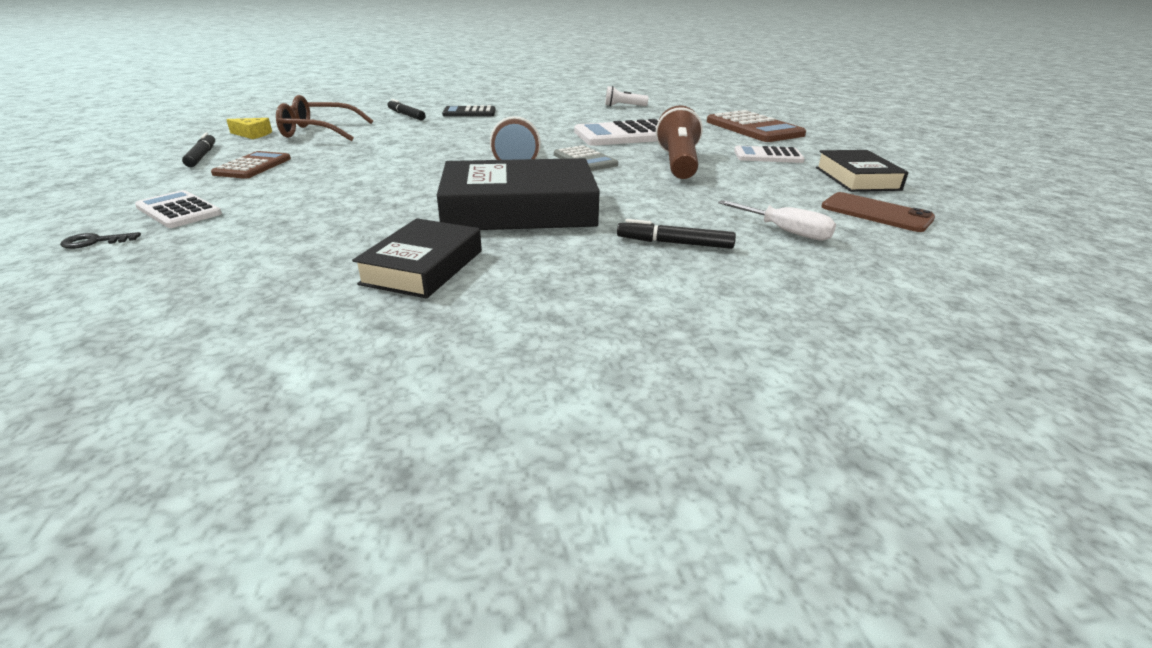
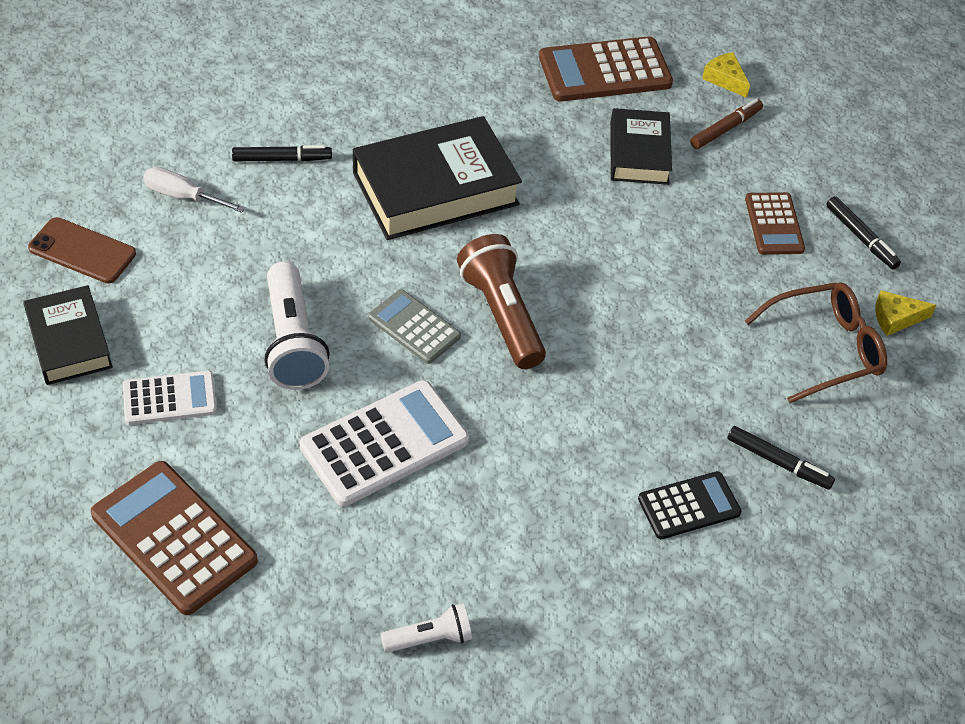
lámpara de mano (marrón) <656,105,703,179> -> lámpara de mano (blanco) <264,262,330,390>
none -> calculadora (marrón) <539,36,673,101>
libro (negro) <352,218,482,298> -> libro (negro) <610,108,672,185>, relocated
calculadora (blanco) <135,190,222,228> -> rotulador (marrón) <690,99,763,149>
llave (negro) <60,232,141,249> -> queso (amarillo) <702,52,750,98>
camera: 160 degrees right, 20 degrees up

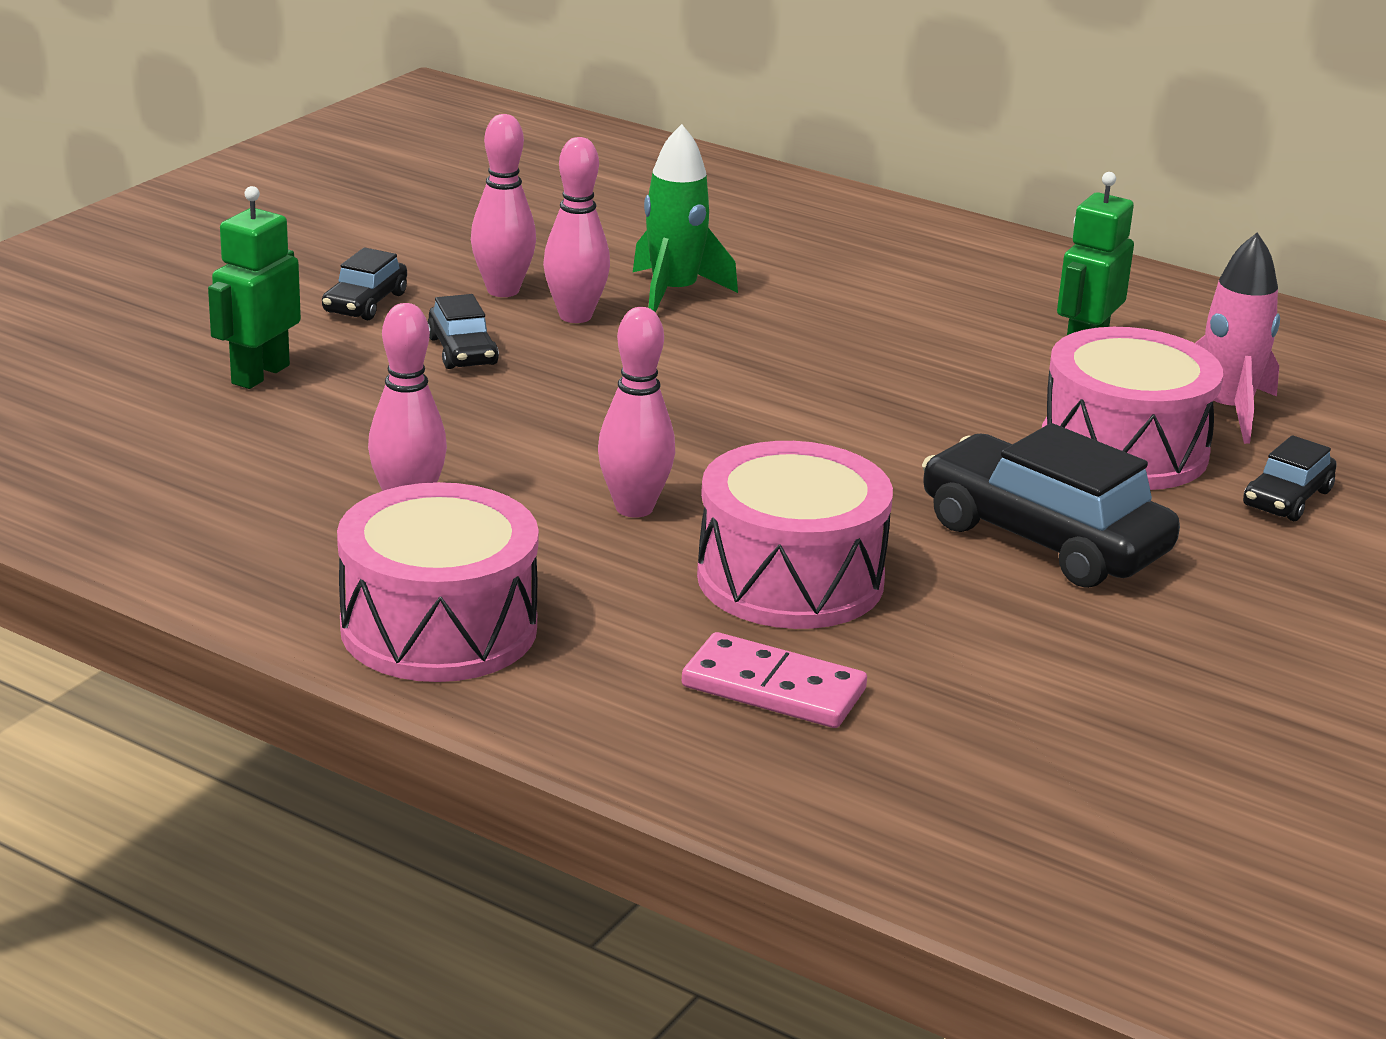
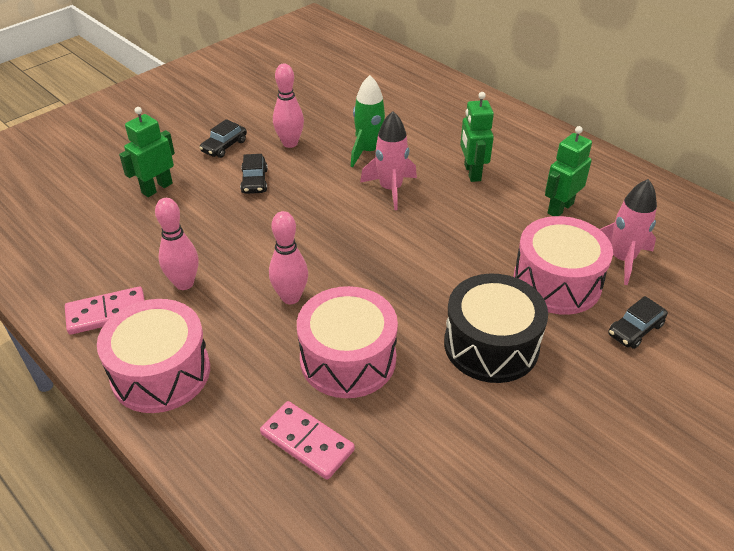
none -> ficha de dominó (rosa) <65,286,145,335>
none -> cohete (rosa) <360,111,417,210>
coche (negro) <922,423,1180,588> -> tambor (negro) <444,274,548,383>
none -> robot (verde) <460,92,494,182>
bolo (rosa) <543,137,610,323> -> none
camera: 15 degrees right, 15 degrees up

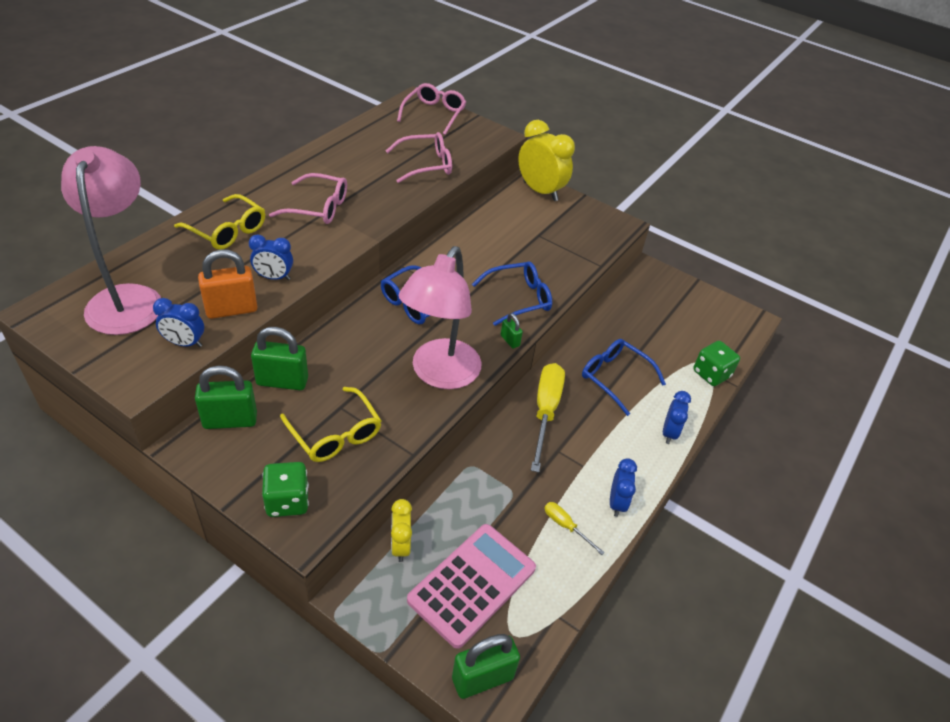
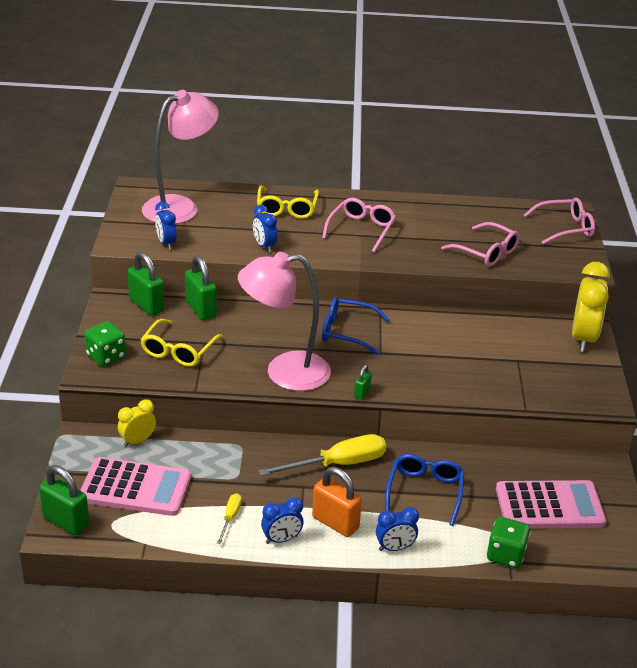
candado (naranja) <198,249,258,319> -> candado (naranja) <312,467,362,537>, relocated
gafas (rosa) <269,173,347,224> -> gafas (rosa) <322,198,396,252>, 135 degrees counterclockwise
none -> calculadora (rosa) <496,480,607,529>
gafas (azul) <472,261,552,326> -> none
camera: 60 degrees right, 10 degrees down

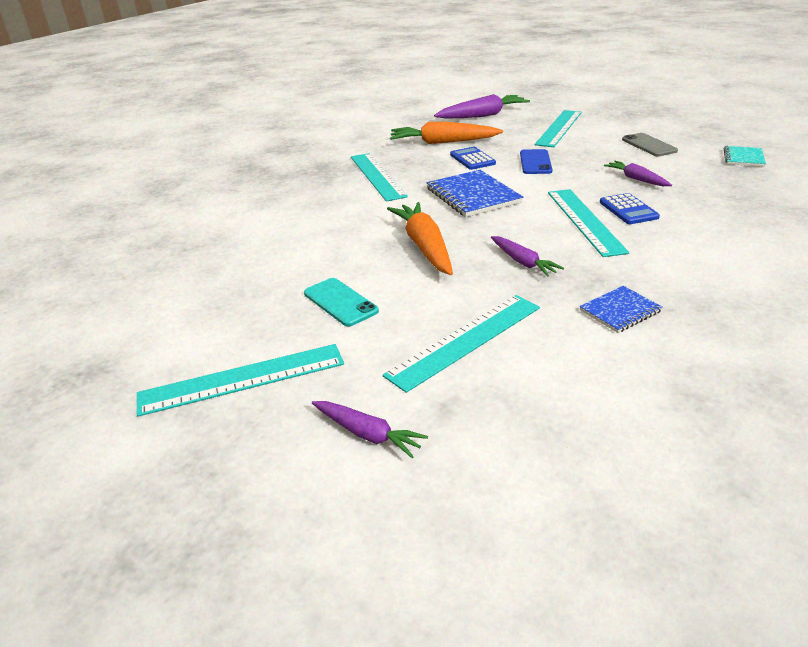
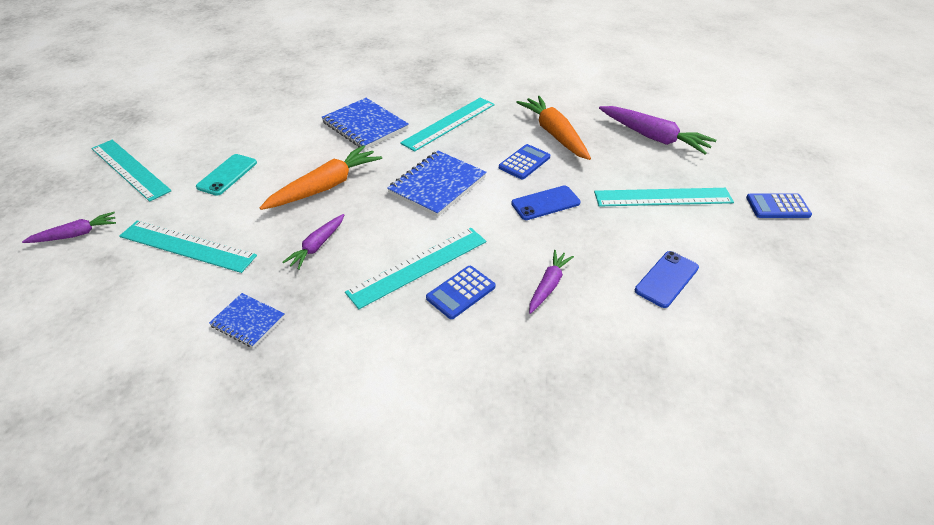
zanahoria (morado) <312,401,428,458> -> zanahoria (morado) <22,212,116,243>, 120 degrees counterclockwise
none -> cuaderno (azul) <321,98,409,150>
móvil (gris) <622,133,678,156> -> móvil (azul) <635,251,699,308>
none -> calculadora (azul) <746,193,812,218>
cuaderno (turquesa) <723,146,766,167> -> none
camera: 60 degrees right, 10 degrees up

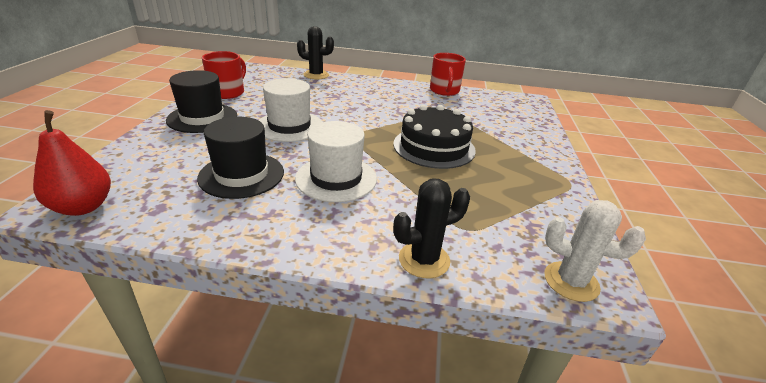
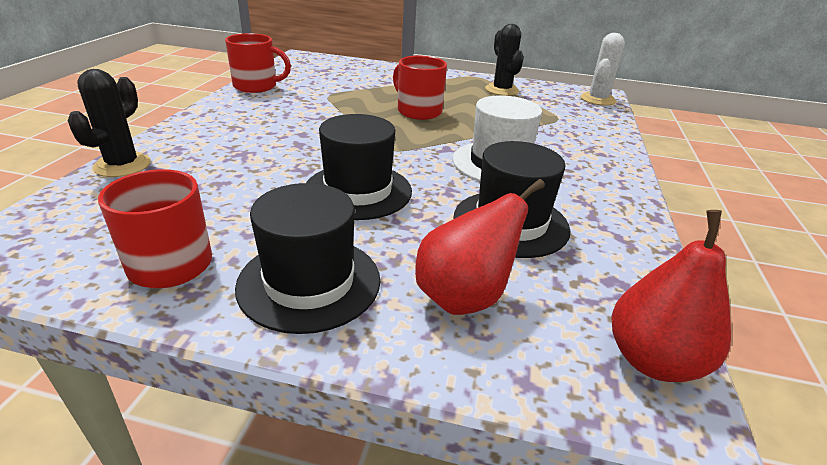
sombrero (blanco) <259,78,322,142> -> sombrero (negro) <306,114,412,220>
tarta (negro) <393,105,476,169> -> taza (rojo) <393,56,447,120>
none -> pera (rojo) <415,179,545,315>
cactus (negro) <393,178,470,278> -> cactus (negro) <485,24,524,96>, relocated
camera: 85 degrees left, 0 degrees up

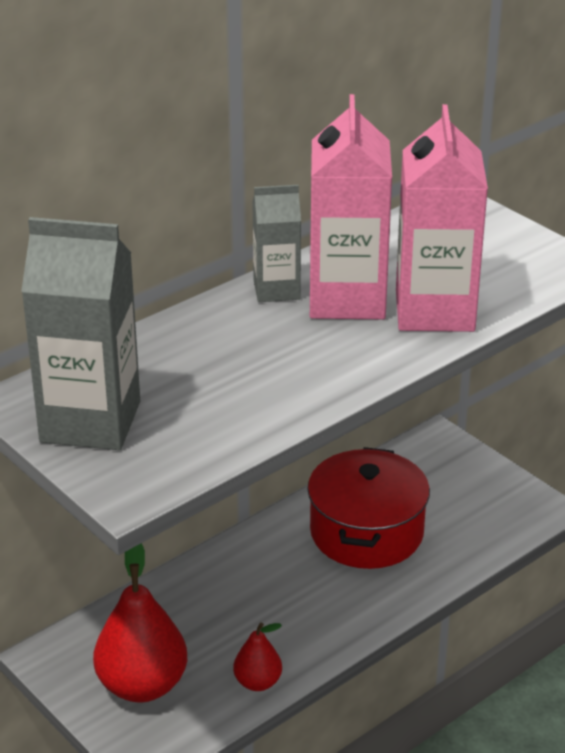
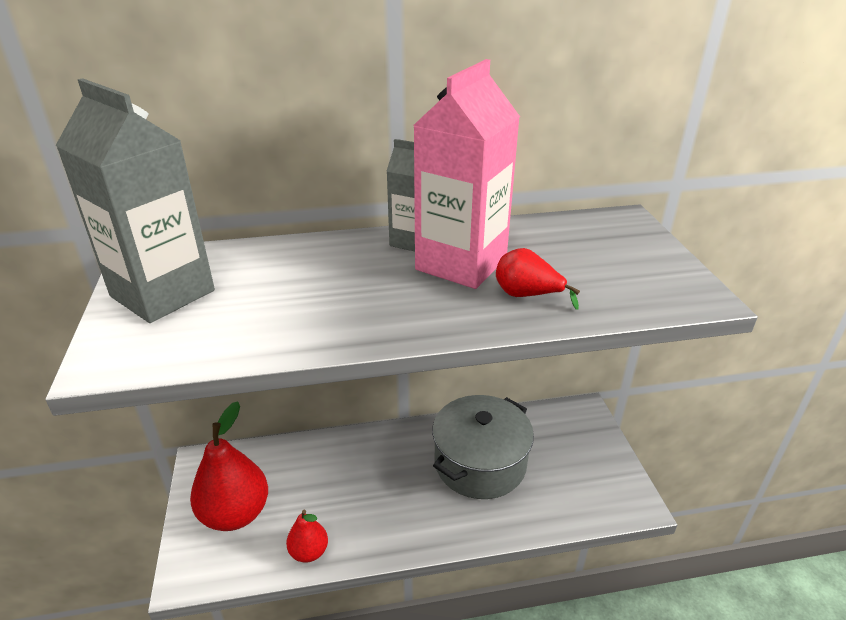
olla (rojo) <308,447,430,569> -> olla (gris) <432,395,534,499>
cartón de leche (rosa) <396,104,488,332> -> pera (rojo) <496,248,580,309>
camera: 30 degrees right, 0 degrees up

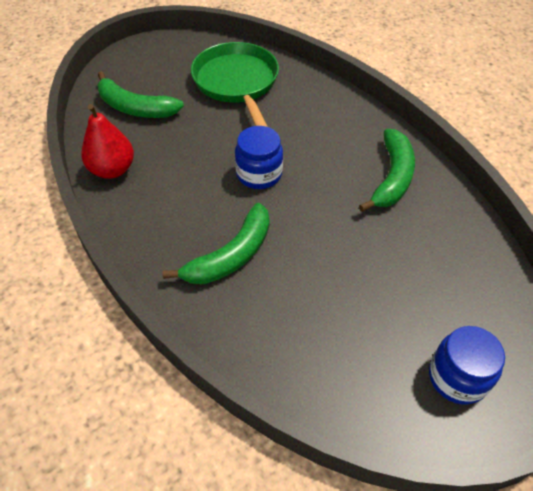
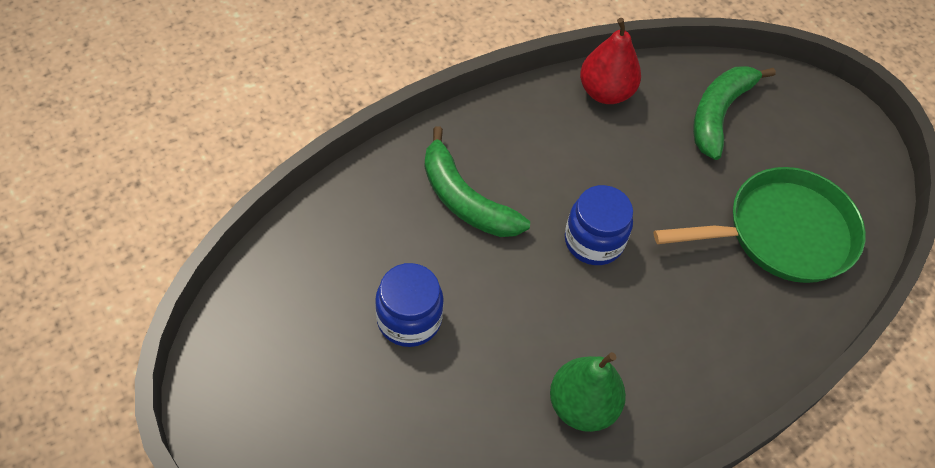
tarro (azul) <429,326,505,405> -> tarro (azul) <375,263,444,347>, relocated
plátano (verde) <359,129,415,212> -> pera (verde) <550,352,626,432>
camera: 90 degrees right, 5 degrees up

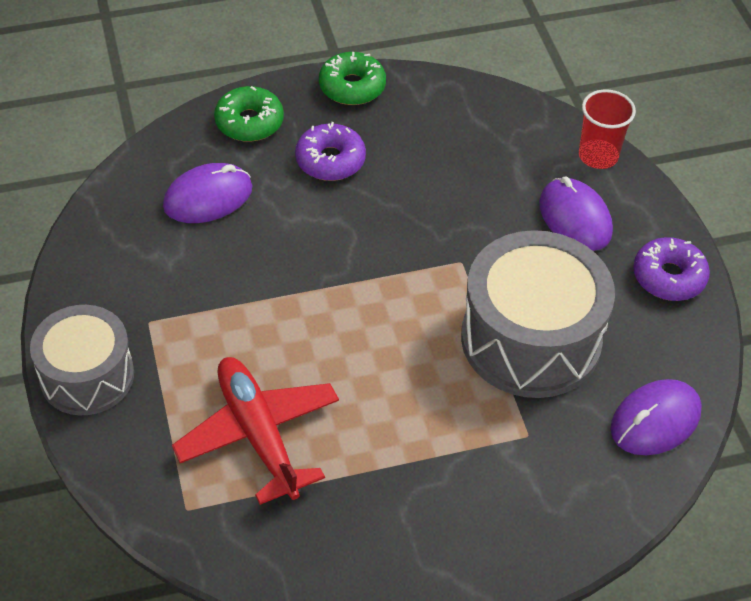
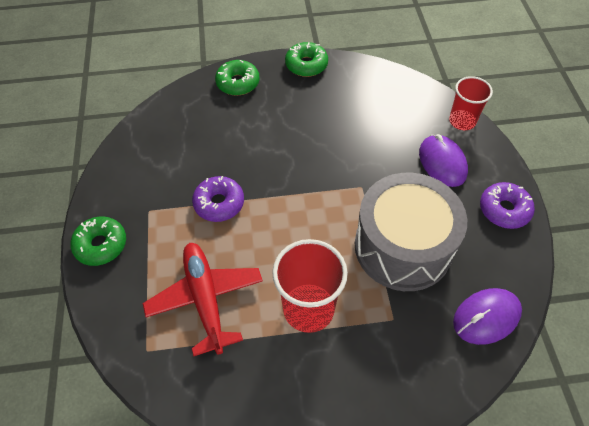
tambor (gris) <30,305,134,415> -> rosquilla (verde) <70,216,126,266>
rosquilla (morado) <295,122,366,181> -> rosquilla (morado) <192,176,244,222>, relocated
none -> vaso (rojo) <272,239,348,333>
ratón (morado) <163,163,253,223> -> none
camera: 10 degrees right, 5 degrees up

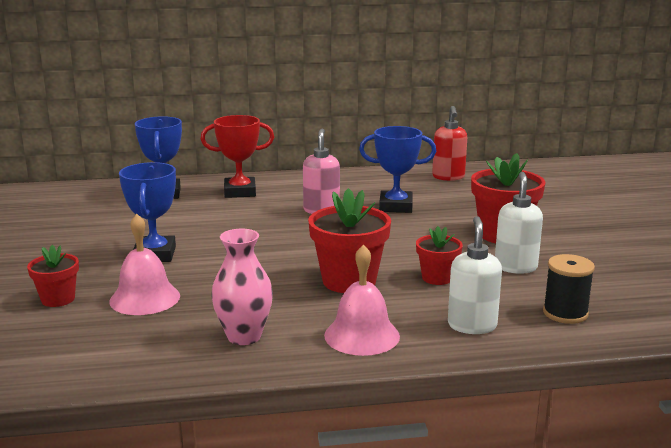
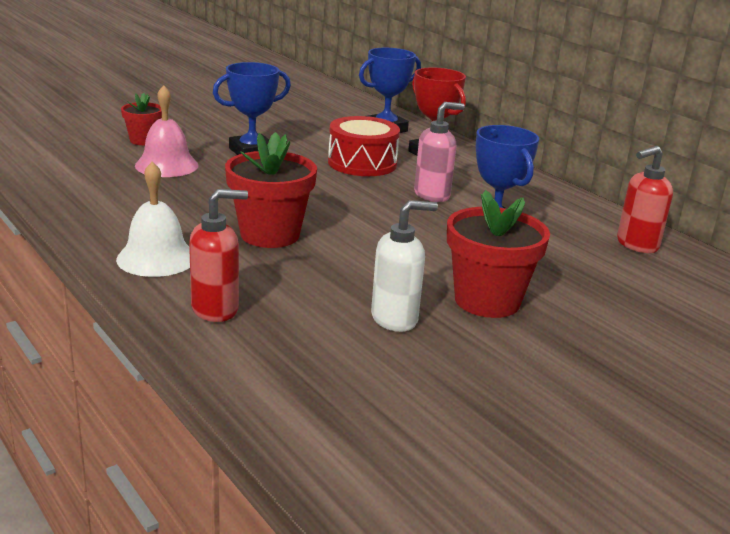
campana (rosa) <324,245,400,356> -> campana (blanco) <116,161,190,277>
dispensador de jabón (blanco) <448,216,502,334> -> dispensador de jabón (rojo) <189,189,248,322>
none -> tambor (rojo) <328,116,400,176>
florero (rosa) <211,229,273,345> -> none
maceta (rojo) <416,226,463,285> -> none
carrete (negro) <543,254,595,324> -> none
camera: 60 degrees right, 5 degrees up

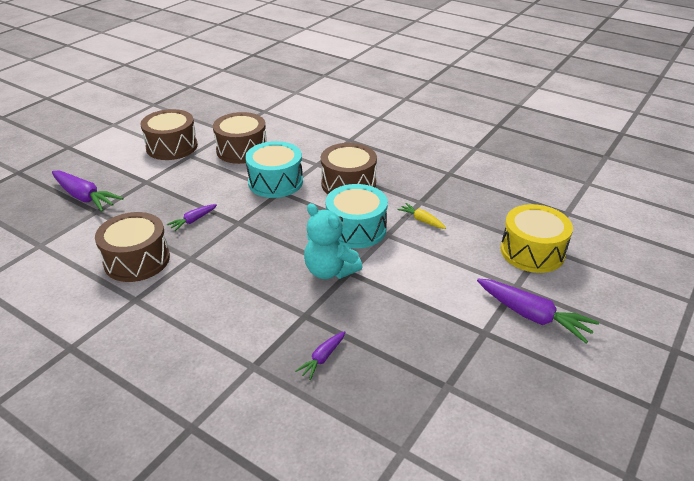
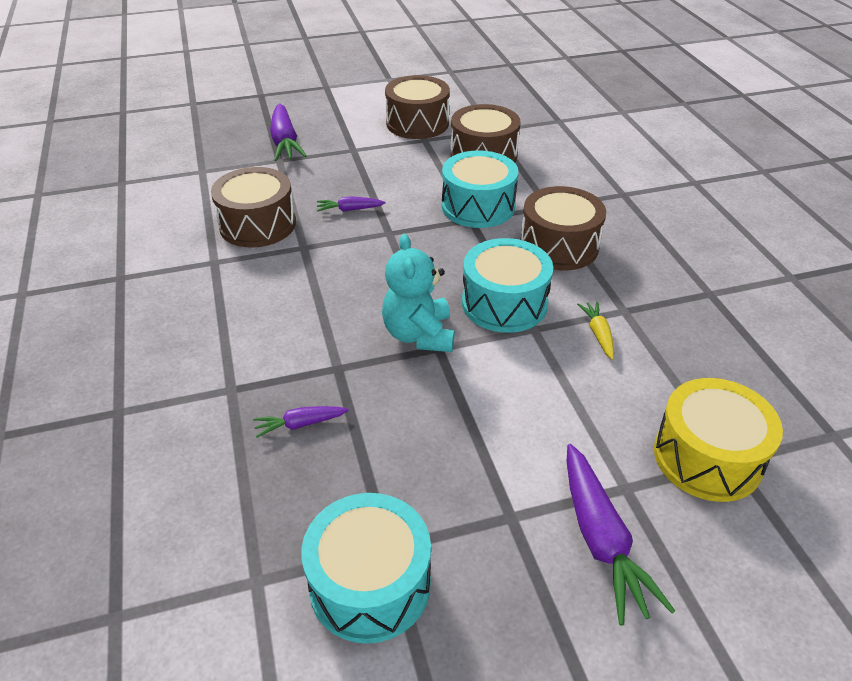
none -> tambor (turquesa) <301,493,431,644>
camera: 40 degrees right, 5 degrees up

